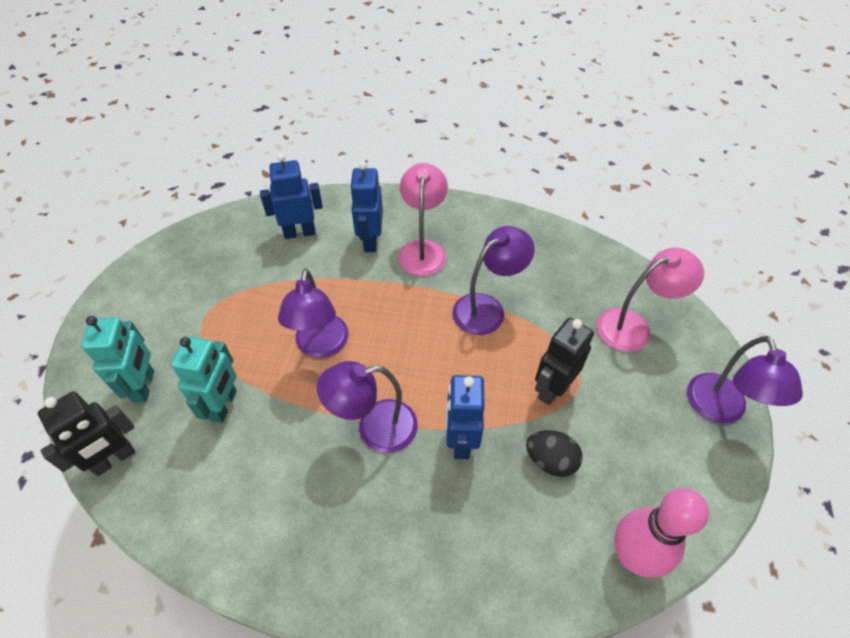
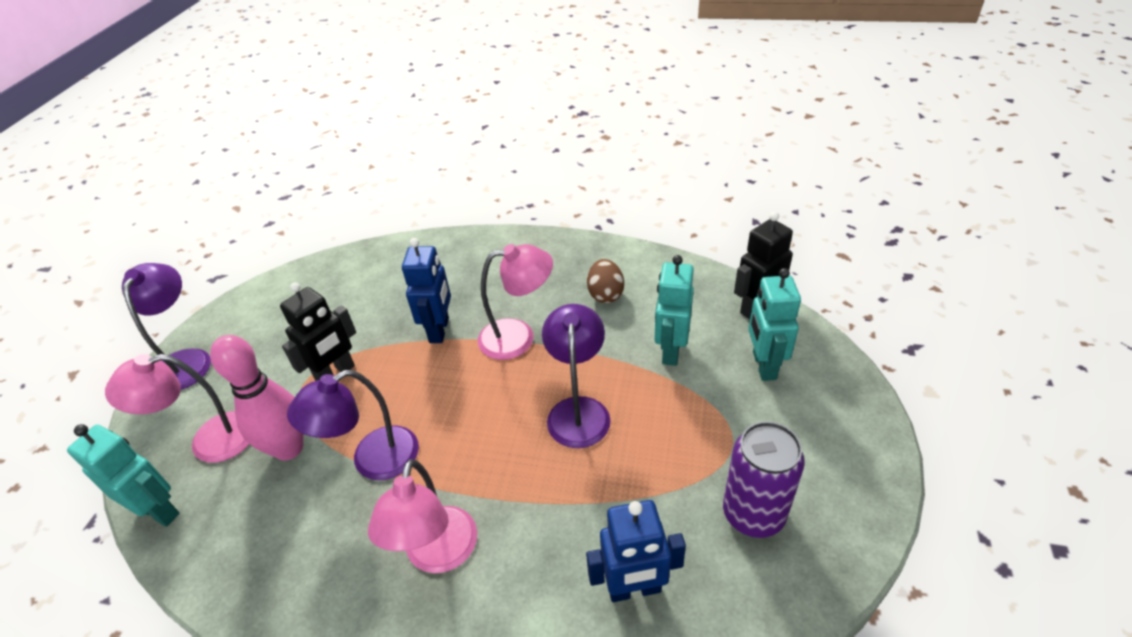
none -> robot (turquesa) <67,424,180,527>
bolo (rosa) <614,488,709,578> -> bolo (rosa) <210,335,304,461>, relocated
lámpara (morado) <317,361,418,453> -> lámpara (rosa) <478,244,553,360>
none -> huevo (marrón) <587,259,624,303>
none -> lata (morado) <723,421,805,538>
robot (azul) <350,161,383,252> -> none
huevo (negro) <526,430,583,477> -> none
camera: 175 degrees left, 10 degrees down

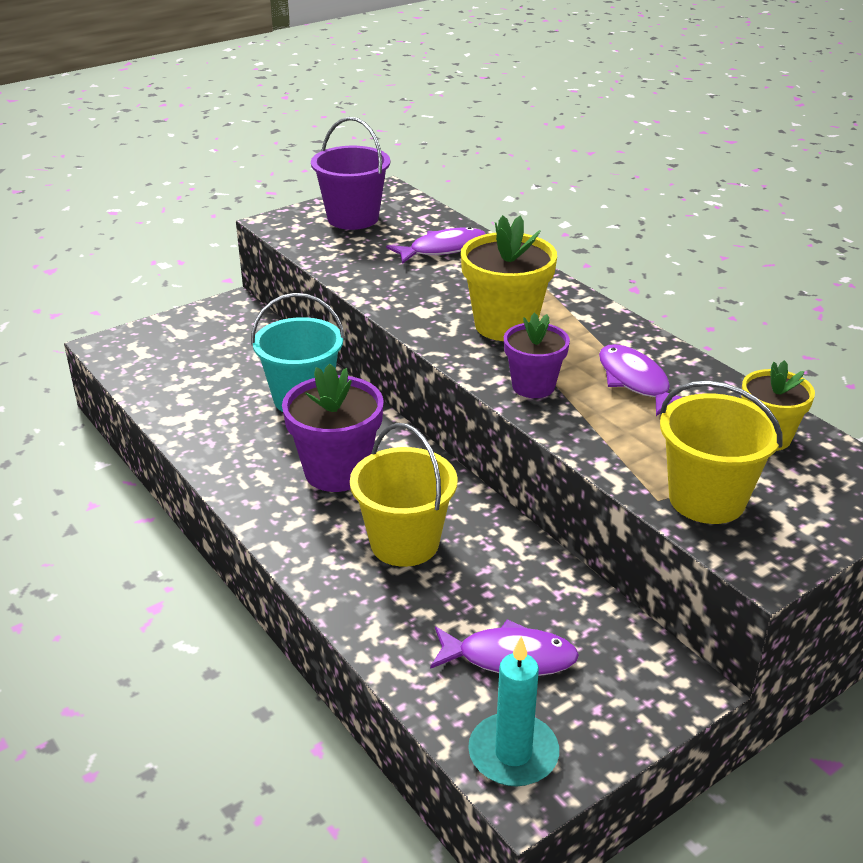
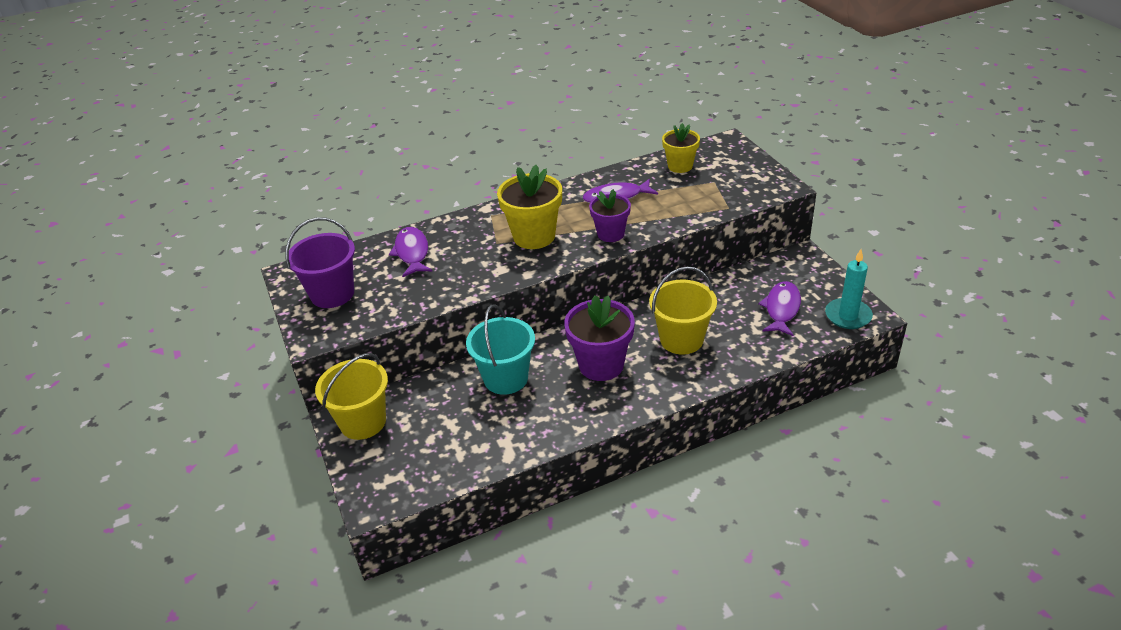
balde (amarillo) <660,381,783,524> -> balde (amarillo) <315,353,388,440>, relocated
camera: 75 degrees left, 5 degrees up

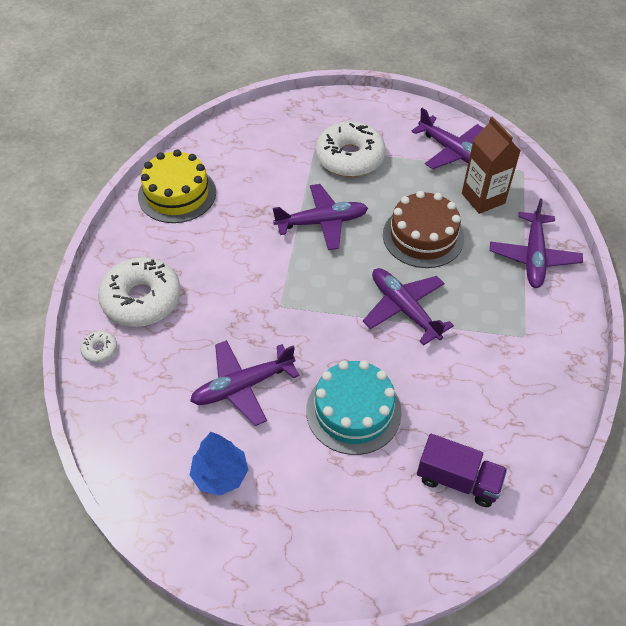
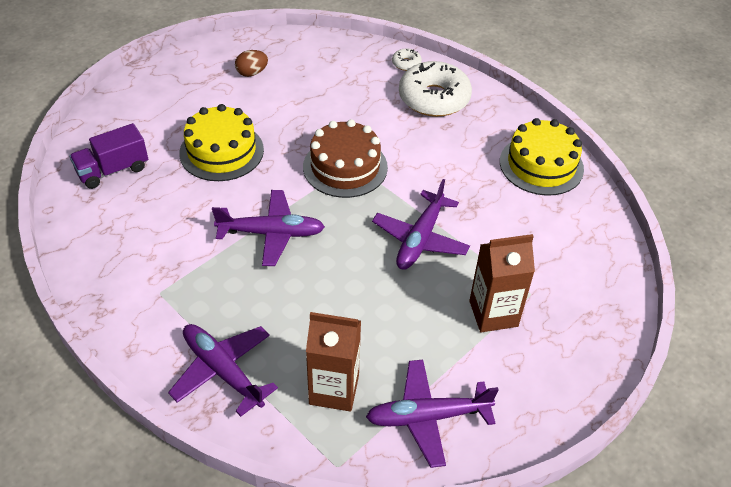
tarta (turquesa) <306,360,402,455> -> tarta (amarillo) <179,104,264,181>
árbol (azul) <190,432,248,496> -> huevo (marrón) <235,50,268,77>
tarta (marrón) <383,191,464,268> -> tarta (marrón) <303,119,388,198>, relocated
rosquilla (blanco) <315,121,386,177> -> cartón de leche (marrón) <469,234,535,332>
avión (morado) <190,340,299,426> -> none
camera: 125 degrees right, 5 degrees down

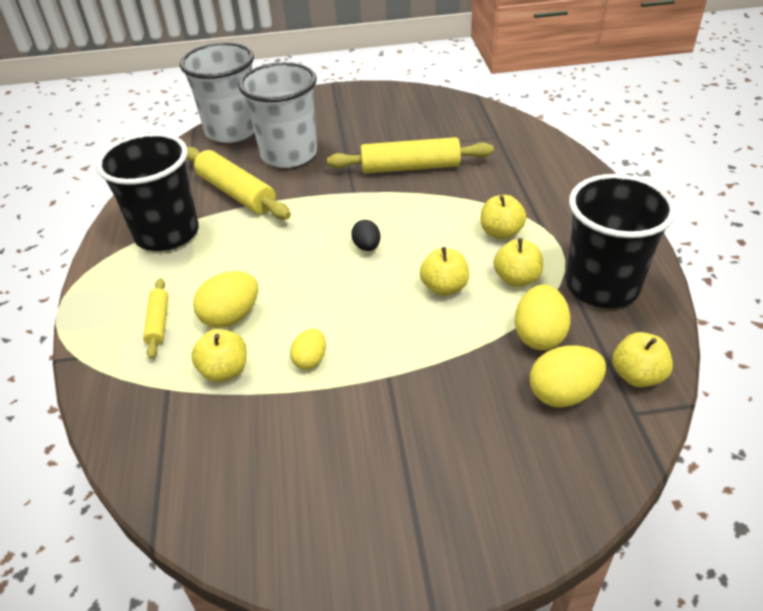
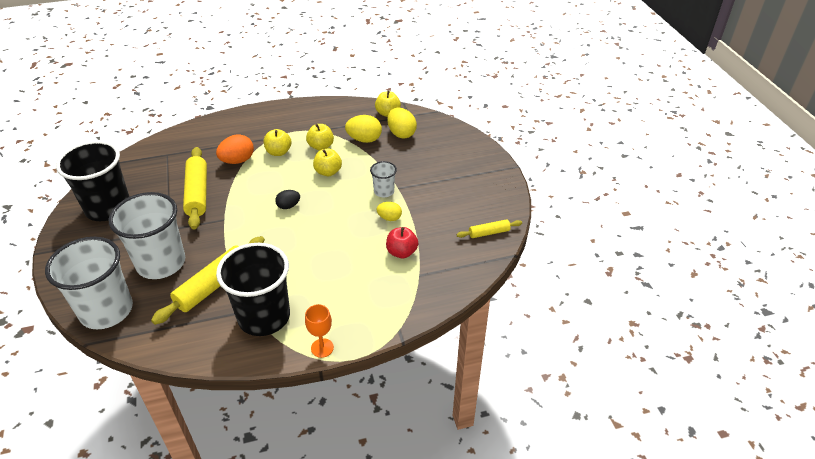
vaso (negro) <566,174,676,308> -> vaso (negro) <56,141,130,221>, relocated
none -> huevo (naranja) <216,134,254,164>
none -> copa (naranja) <305,304,334,358>
none -> vaso (blanco) <370,161,397,197>
manzana (amarillo) <191,329,247,382> -> manzana (rojo) <386,227,418,258>
rodillo (amarillo) <143,278,168,359> -> rodillo (amarillo) <457,219,522,238>, relocated
huevo (amarillo) <193,271,258,328> -> none
camera: 100 degrees left, 0 degrees up

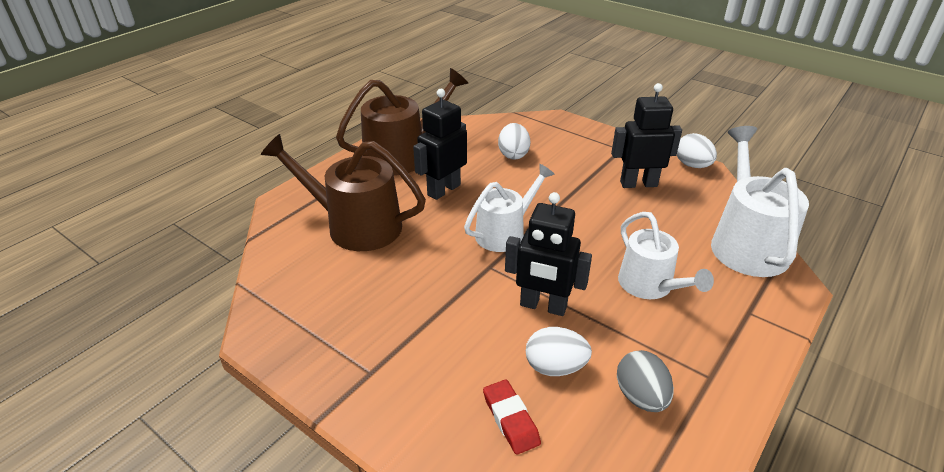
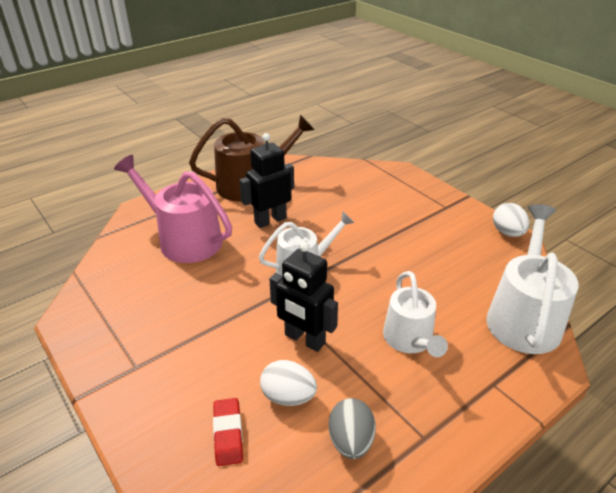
regadera (marrón) <261,134,426,251> -> regadera (rosa) <114,155,232,263>
huevo (blanco) <498,123,530,160> -> none
robot (negro) <611,83,682,188> -> none
camera: 15 degrees right, 0 degrees up

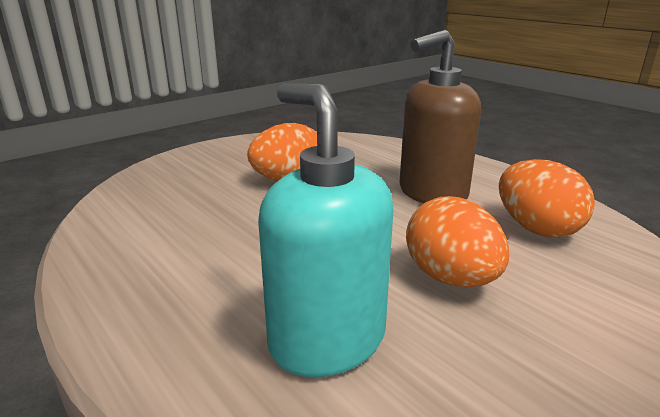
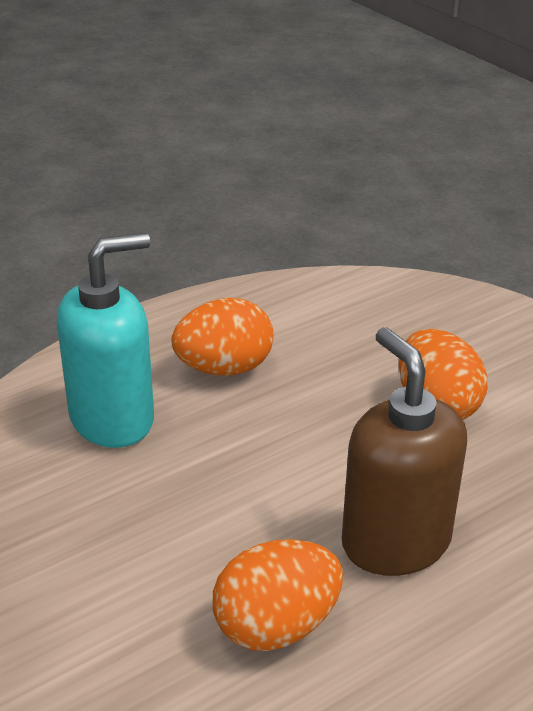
huevo (naranja) <406,196,509,288> -> huevo (naranja) <171,298,274,376>, relocated
camera: 95 degrees right, 10 degrees up

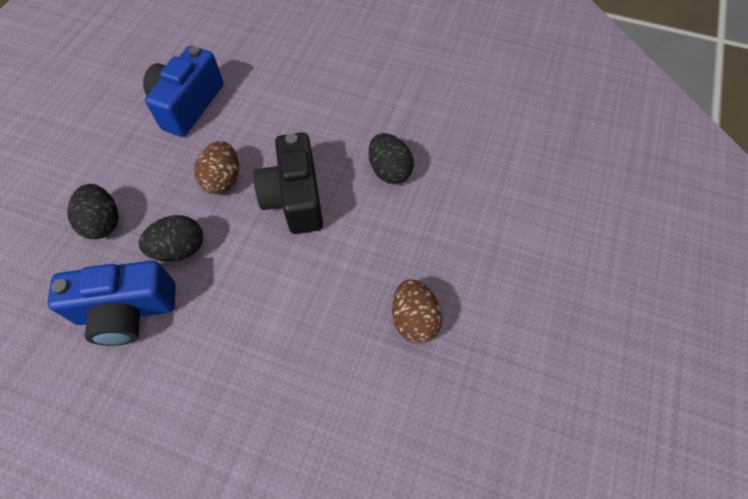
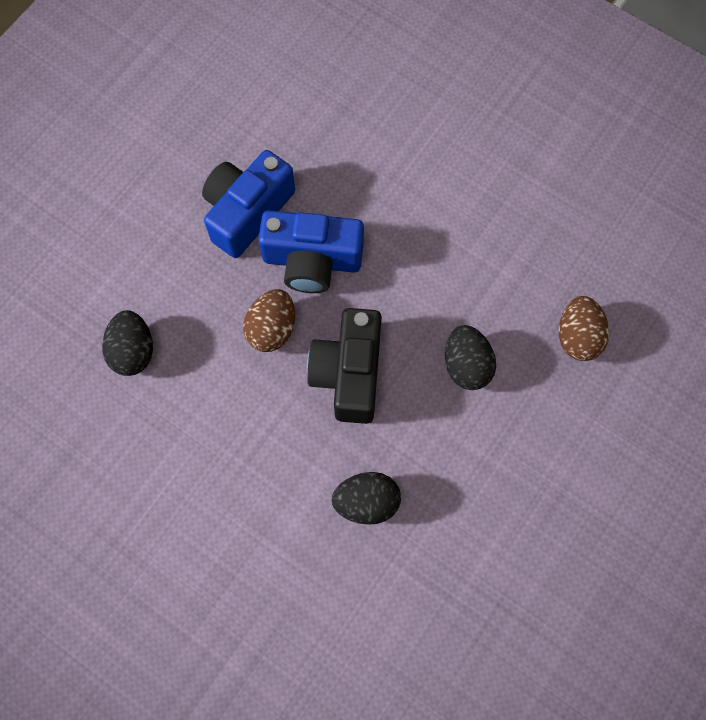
cámara (azul) <47,260,176,346> -> cámara (azul) <258,210,364,293>, relocated
huevo (negro) <139,215,203,262> -> huevo (negro) <332,472,401,525>, relocated
huevo (marrón) <392,279,442,344> -> huevo (marrón) <559,296,609,361>, relocated
camera: 15 degrees right, 10 degrees up

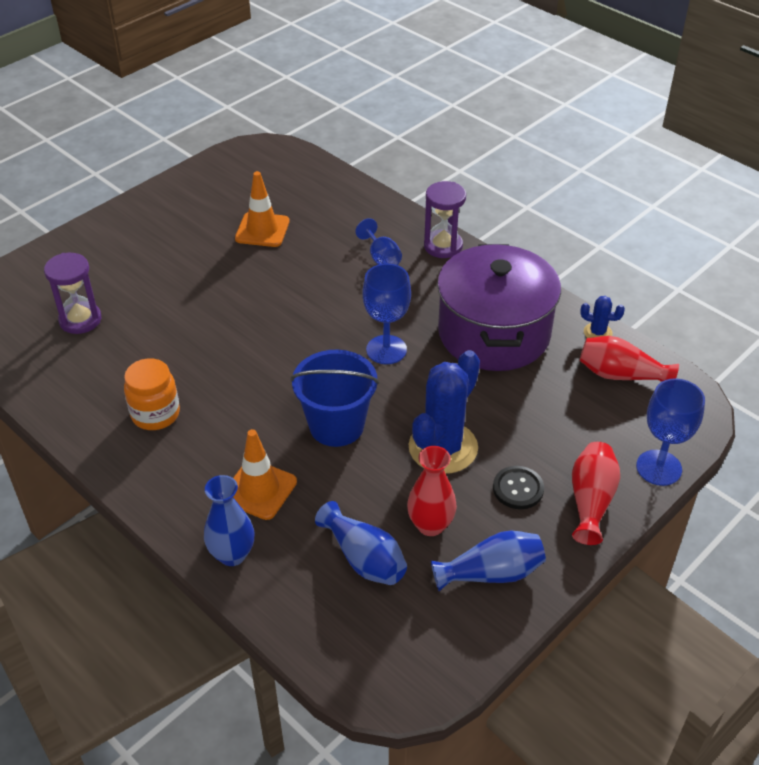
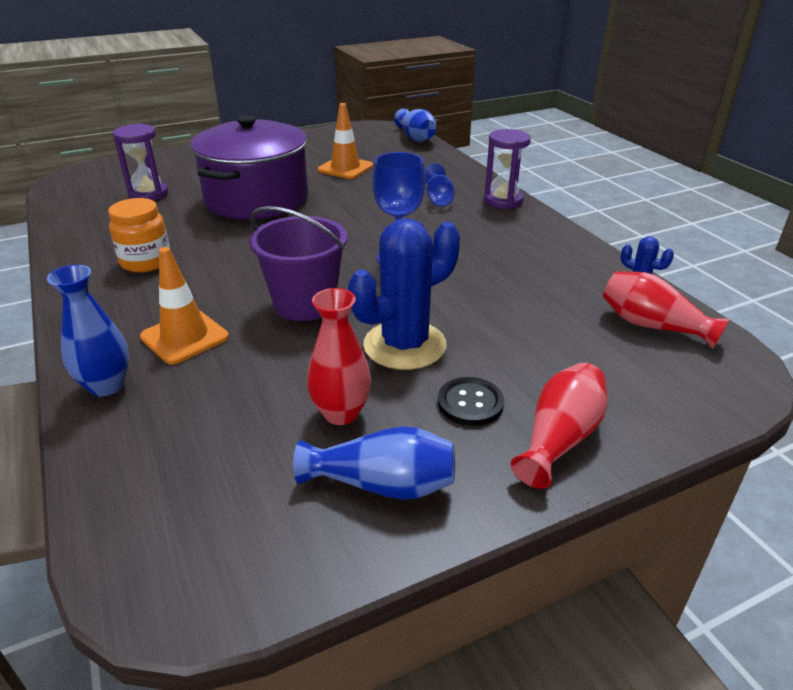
olla (morado) <437,244,561,371> -> olla (morado) <190,115,308,219>, relocated
balde (azul) <290,350,379,447> -> balde (morado) <249,206,348,321>
florero (azul) <315,501,407,585> -> florero (azul) <394,108,436,142>, relocated
copa (azul) <636,378,705,486> -> none
camera: 20 degrees right, 10 degrees down

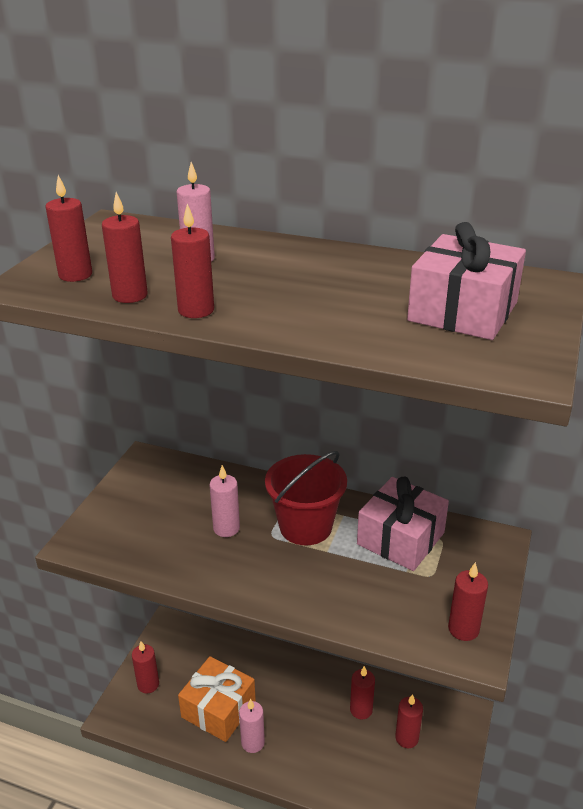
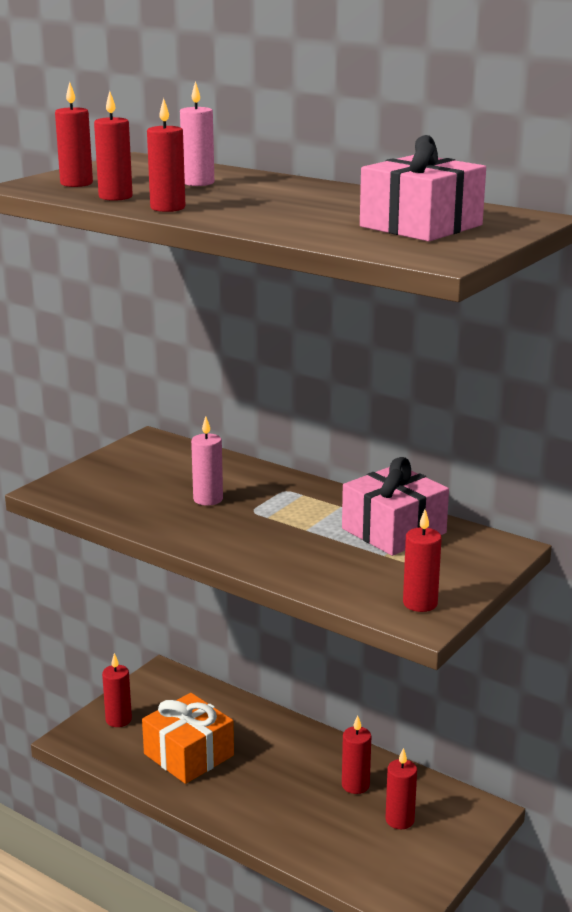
vela (rosa) <239,699,265,753> -> none
balde (rojo) <265,451,347,545> -> none
camera: 15 degrees right, 10 degrees down

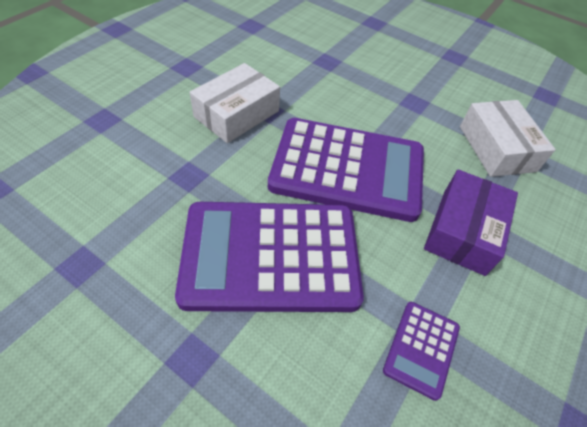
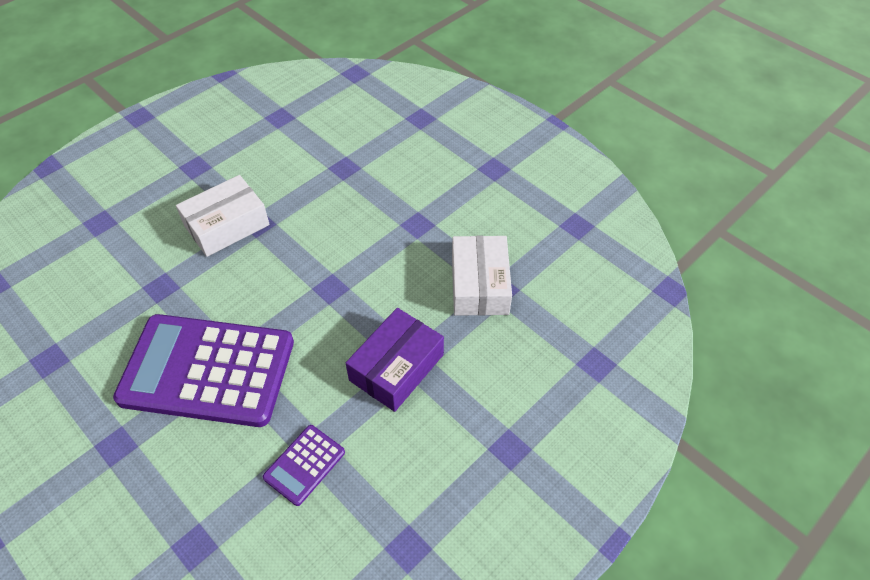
calculadora (morado) <268,118,424,222> -> none
camera: 15 degrees right, 0 degrees up

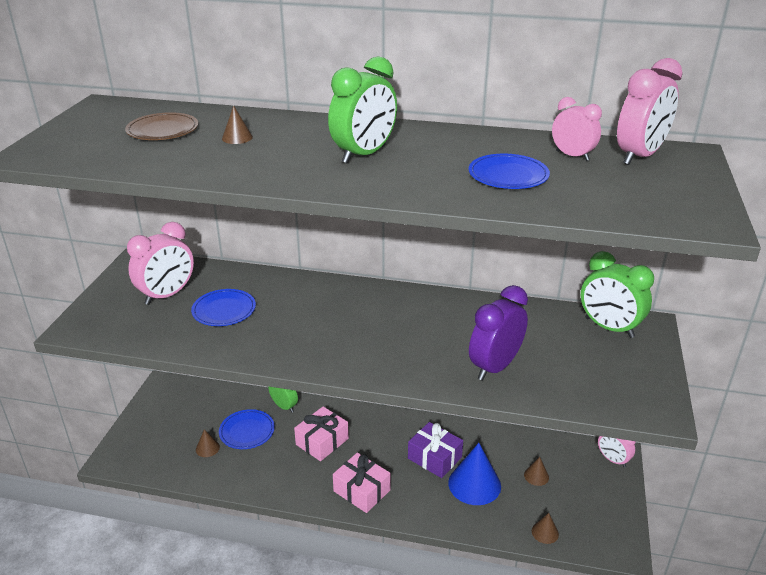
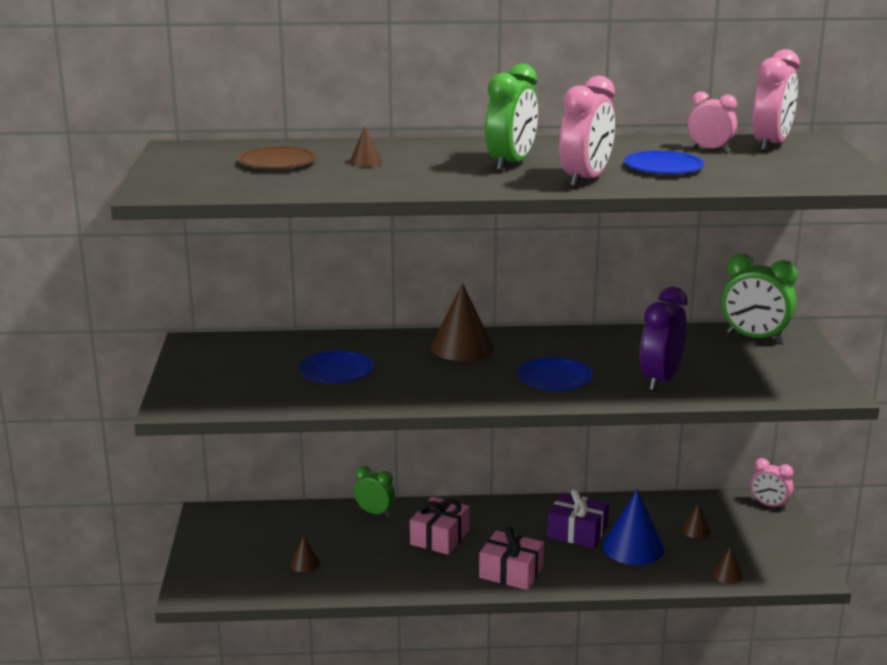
none -> cono (marrón) <431,283,493,361>
plato (azul) <219,409,275,449> -> plato (azul) <517,357,593,390>, relocated
despertador (rosa) <127,222,194,305> -> despertador (rosa) <559,76,615,188>, relocated
camera: 15 degrees left, 10 degrees down

